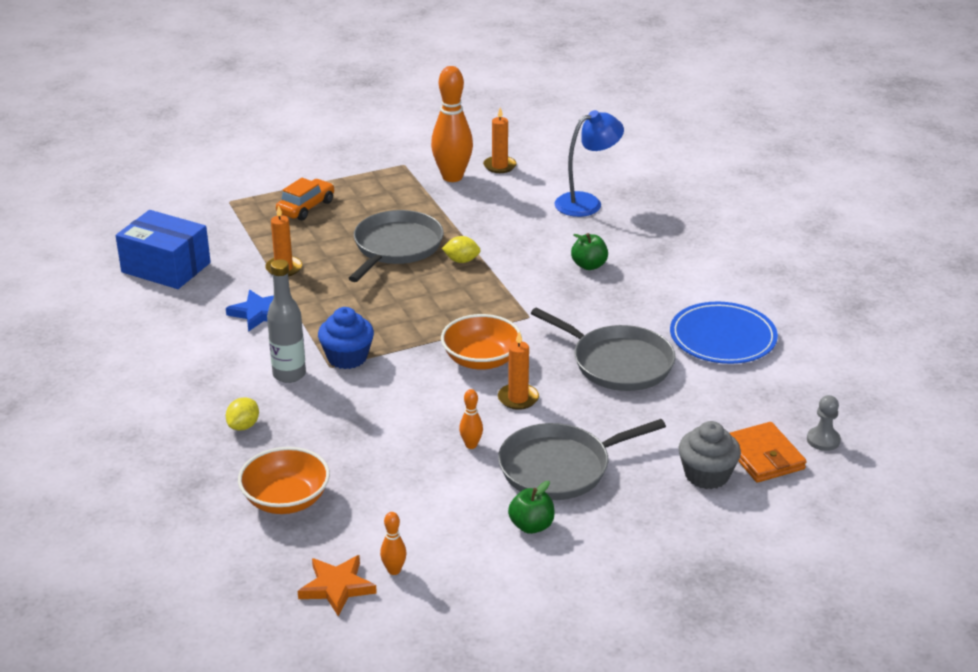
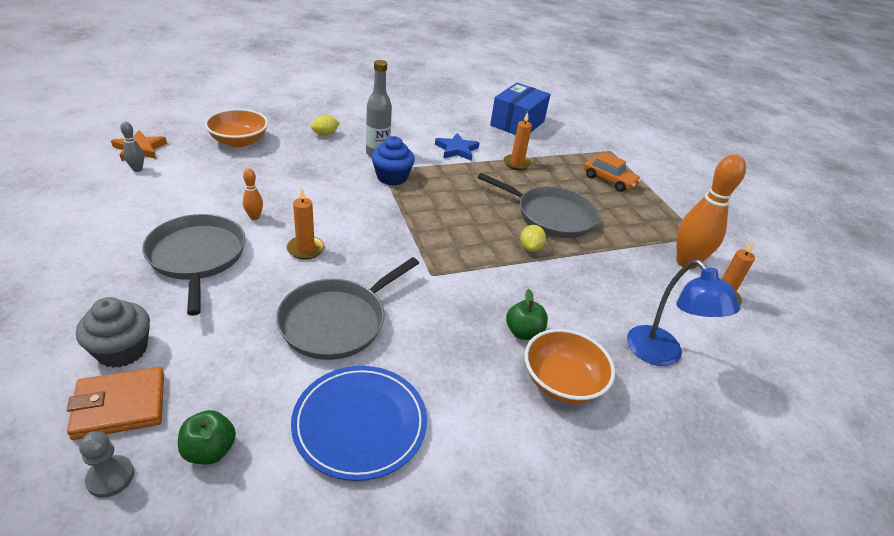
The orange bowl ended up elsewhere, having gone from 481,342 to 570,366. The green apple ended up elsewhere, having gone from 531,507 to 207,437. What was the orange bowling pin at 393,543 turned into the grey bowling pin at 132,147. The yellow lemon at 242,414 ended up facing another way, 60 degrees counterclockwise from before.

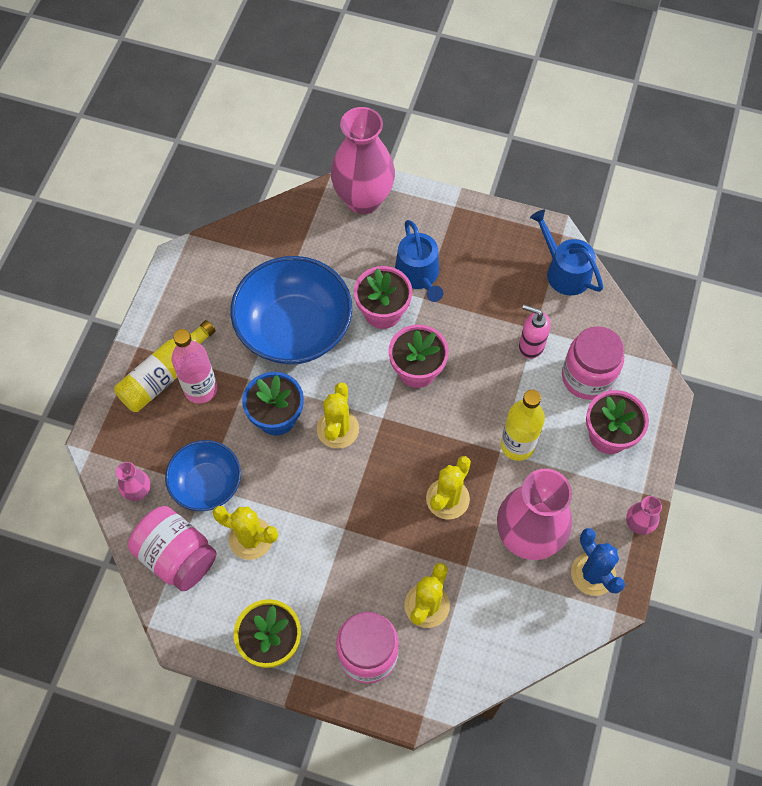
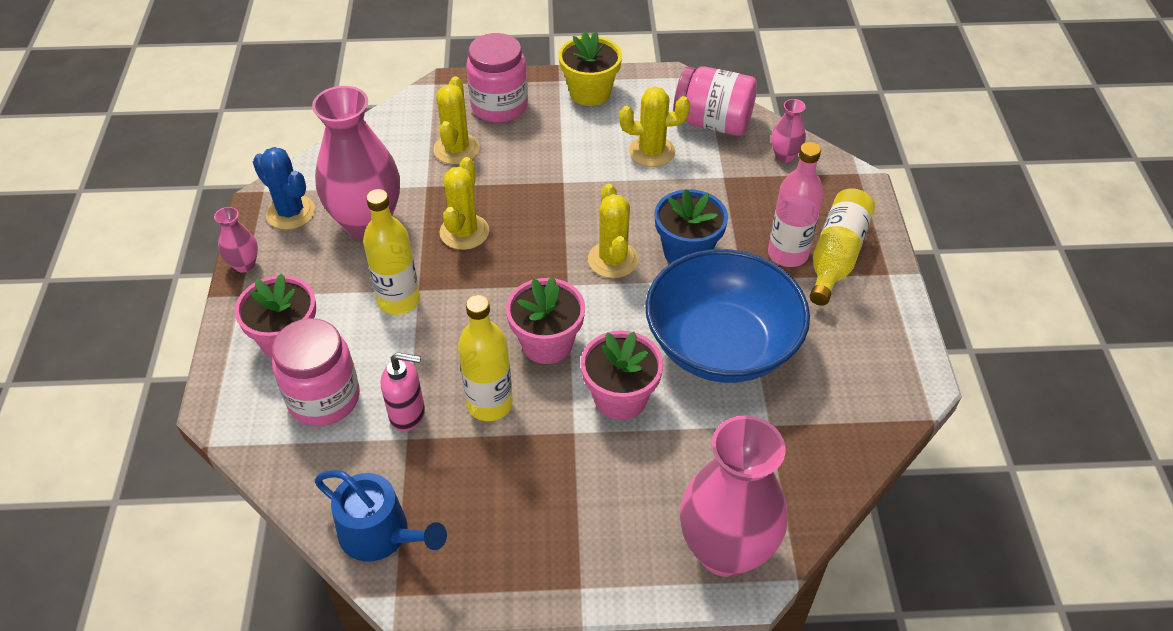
The second view lost the blue bowl at 203,475. The second view lost the blue watering can at 419,261. The second view gained the yellow bottle at 485,358.

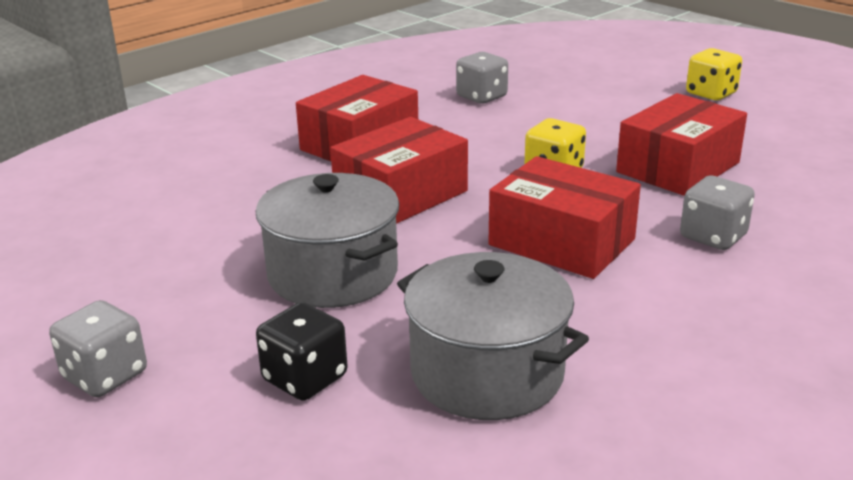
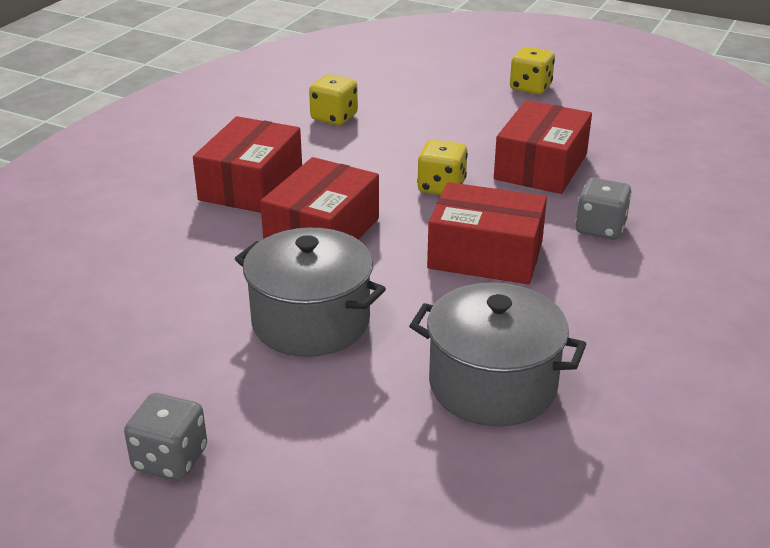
The second view lost the black dice at 302,351. What was the grey dice at 482,78 turned into the yellow dice at 333,99.

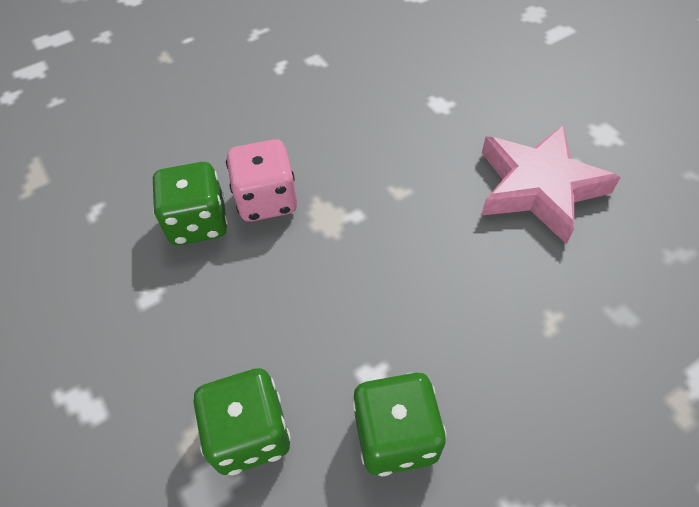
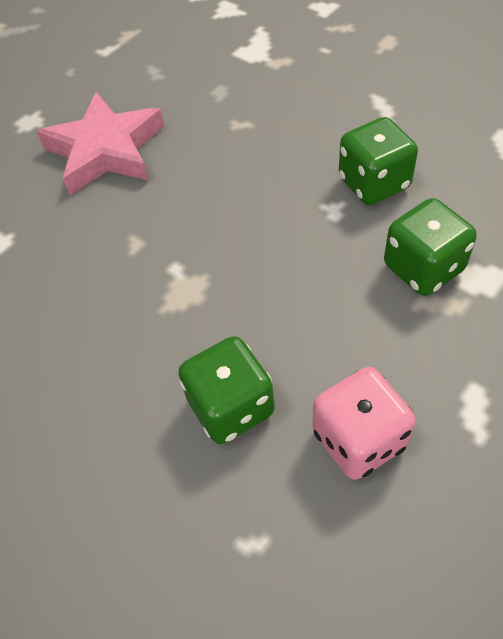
The pink dice ended up elsewhere, having gone from 261,180 to 364,423.

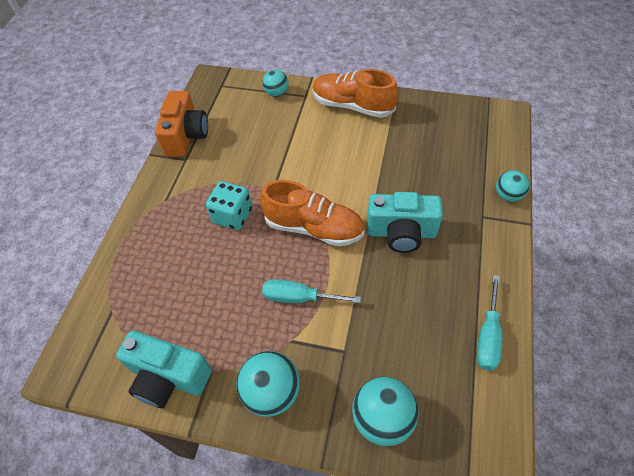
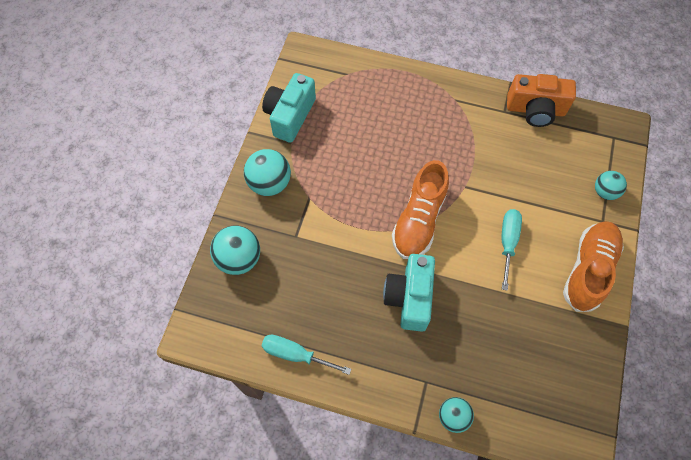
The second view lost the turquoise dice at 229,205. The turquoise screwdriver ended up elsewhere, having gone from 311,291 to 511,250.

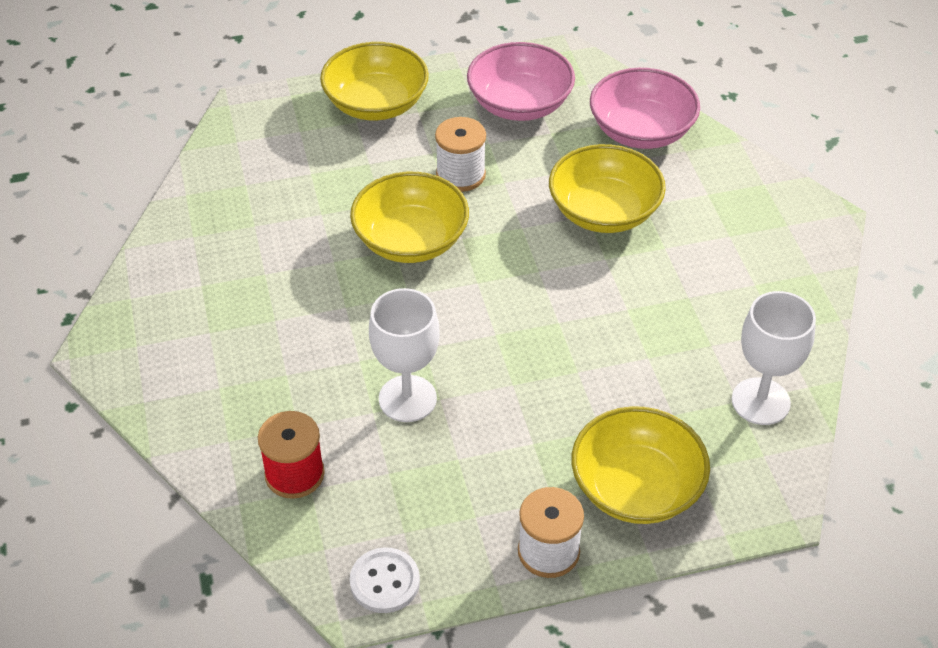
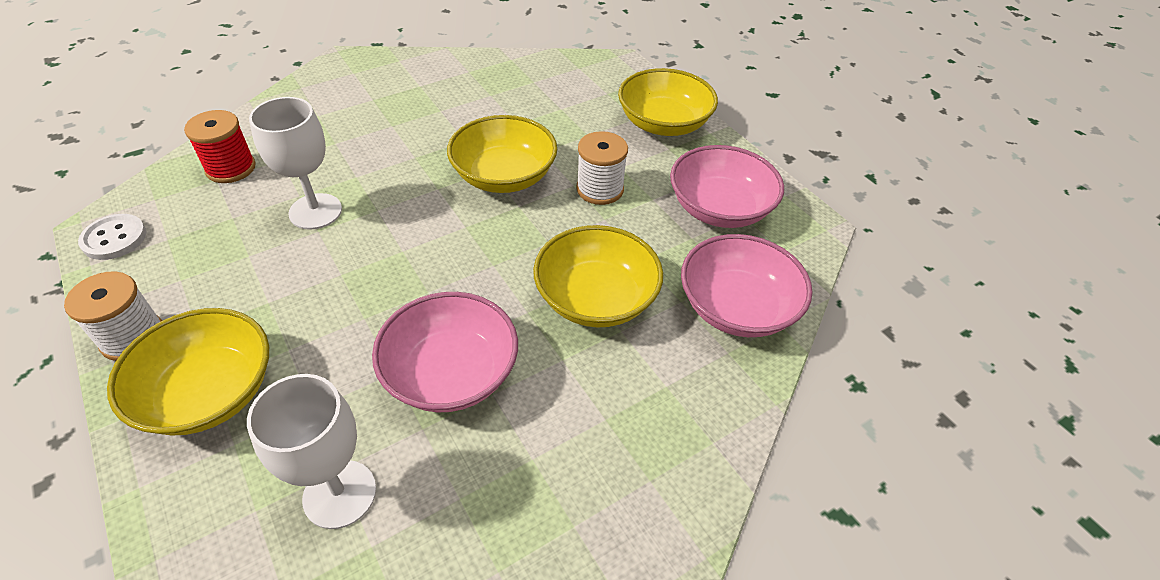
The second view gained the pink bowl at 445,352.

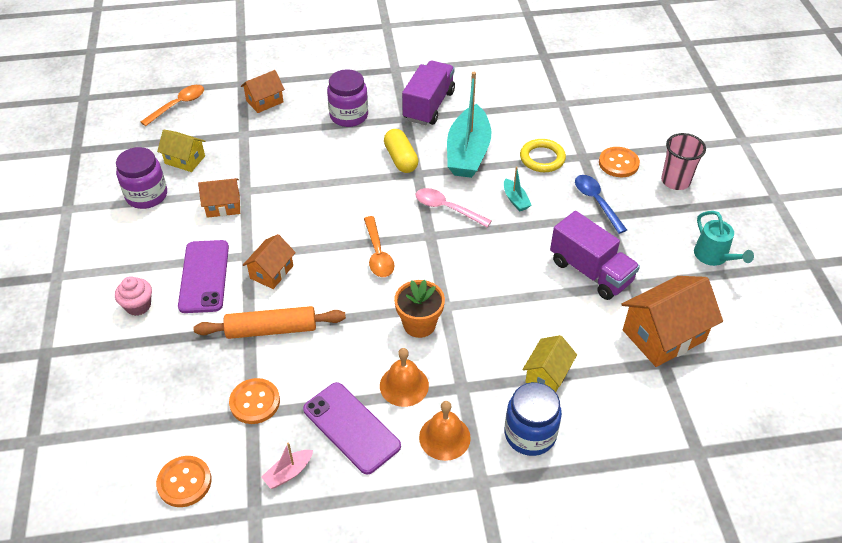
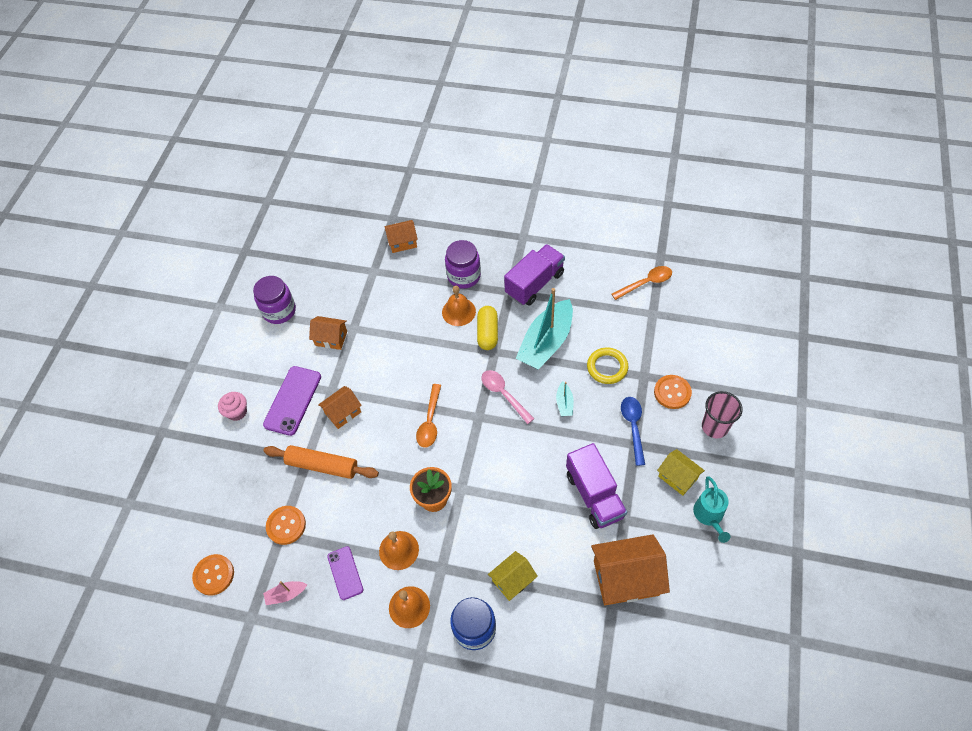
The second view gained the orange bell at 459,306. The orange spoon ended up elsewhere, having gone from 172,105 to 641,283. The yellow house ended up elsewhere, having gone from 181,151 to 681,472. The size of the purple phone at 352,428 changed by a factor of 0.62.

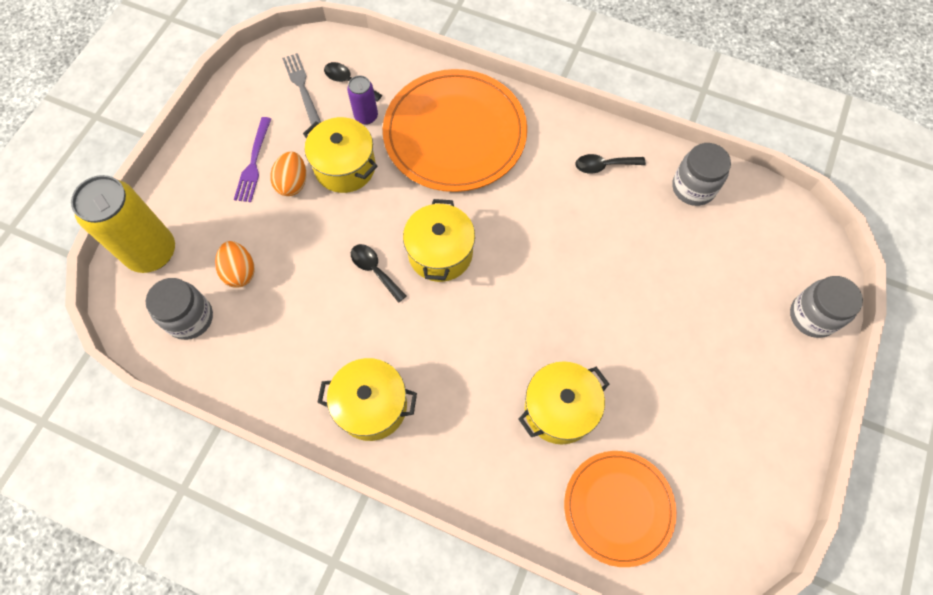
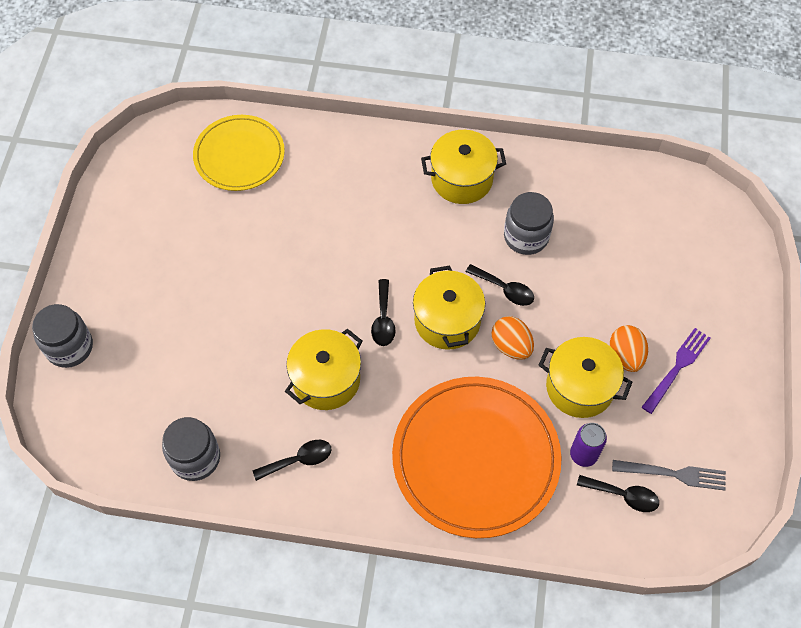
The second view lost the yellow can at 123,224. The second view gained the black spoon at 383,312. The grey jar ended up elsewhere, having gone from 179,309 to 529,223. The orange egg ended up elsewhere, having gone from 234,264 to 513,338. The yellow pot ended up elsewhere, having gone from 564,402 to 324,369. What was the orange plate at 620,509 turned into the yellow plate at 239,153. The purple fork at 252,159 ended up facing another way, 45 degrees clockwise from before. The grey fork at 301,89 ended up facing another way, 45 degrees counterclockwise from before.

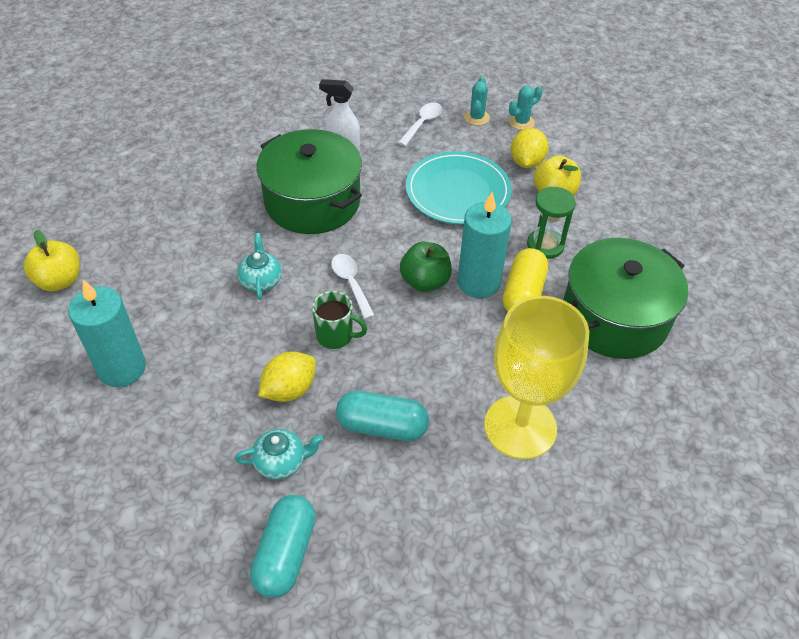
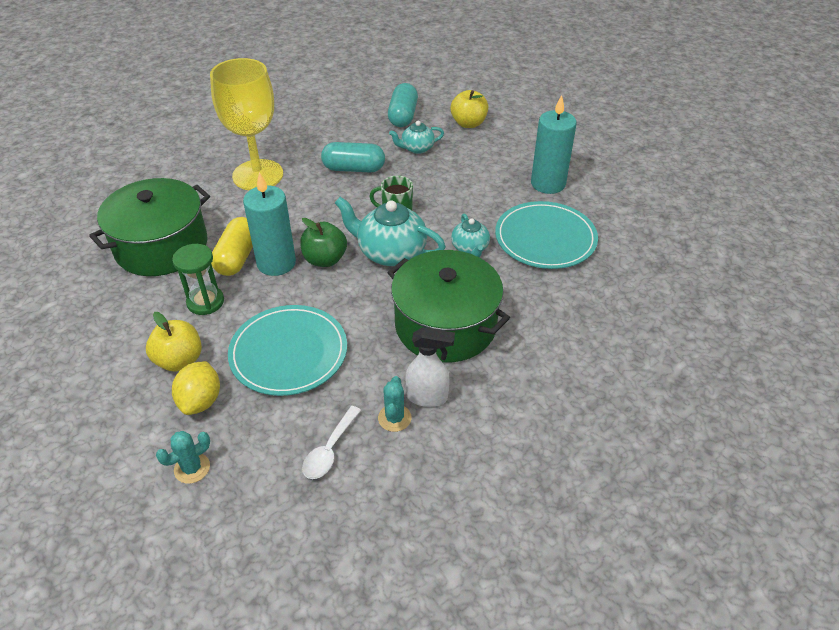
The second view lost the yellow lemon at 287,376. The second view gained the turquoise plate at 546,235. The yellow apple ended up elsewhere, having gone from 51,260 to 469,109. The turquoise cactus ended up elsewhere, having gone from 477,101 to 395,404. Where the white spoon stood at 353,286, the turquoise teapot came to stand at 390,231.

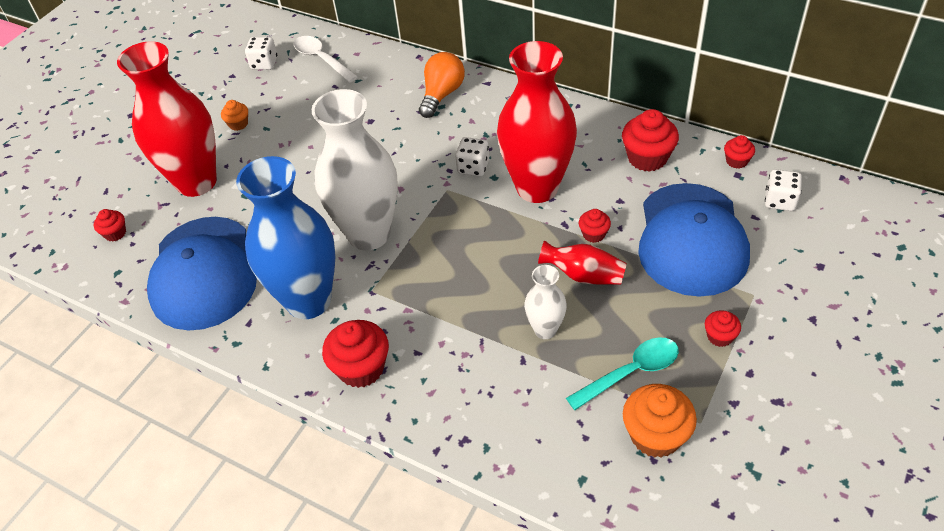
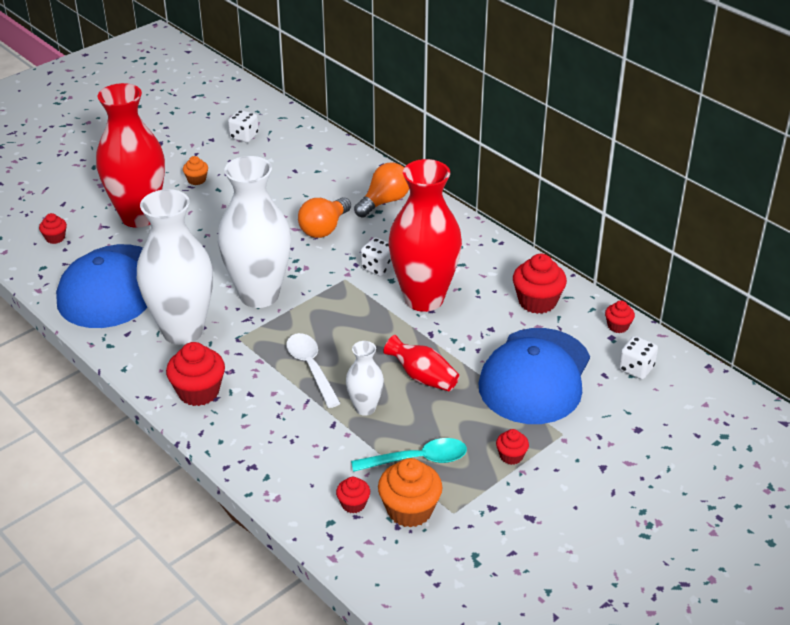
The second view gained the orange light bulb at 324,217. The white spoon ended up elsewhere, having gone from 326,59 to 313,370. The red cupcake ended up elsewhere, having gone from 595,226 to 353,495. What was the blue vase at 286,237 turned into the white vase at 175,267.

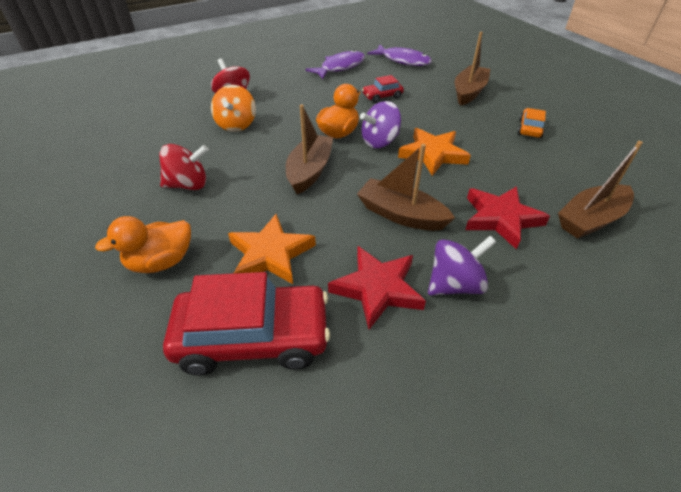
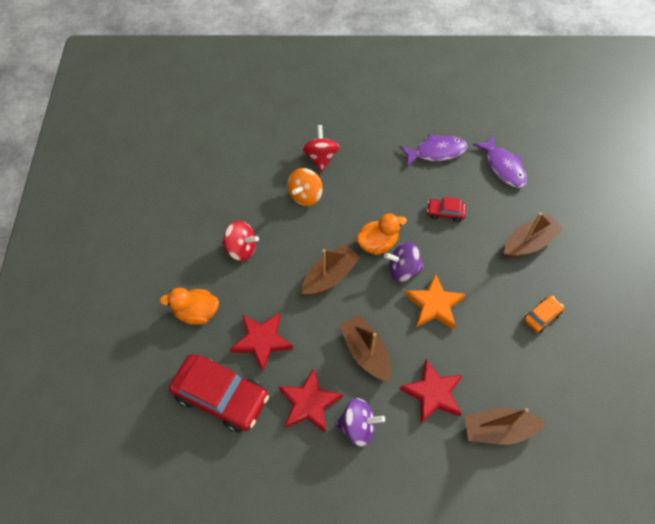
What was the orange star at 272,249 turned into the red star at 261,342.

